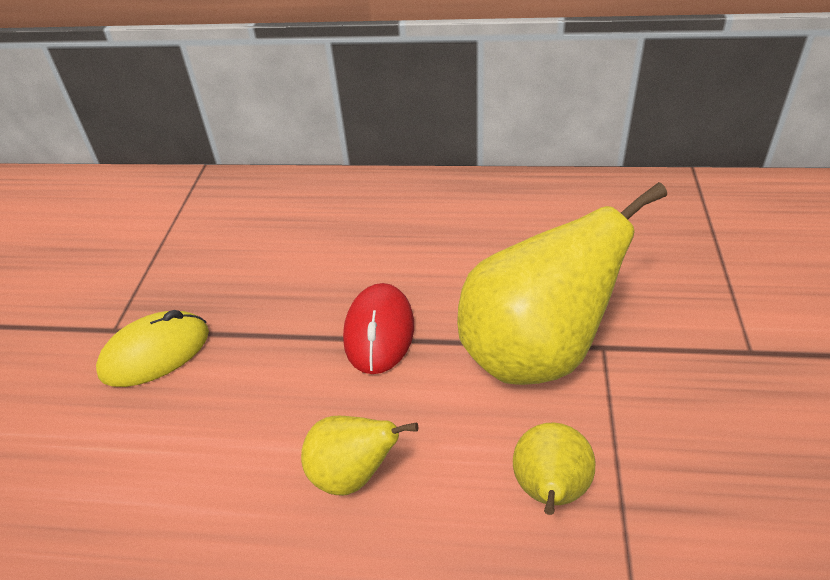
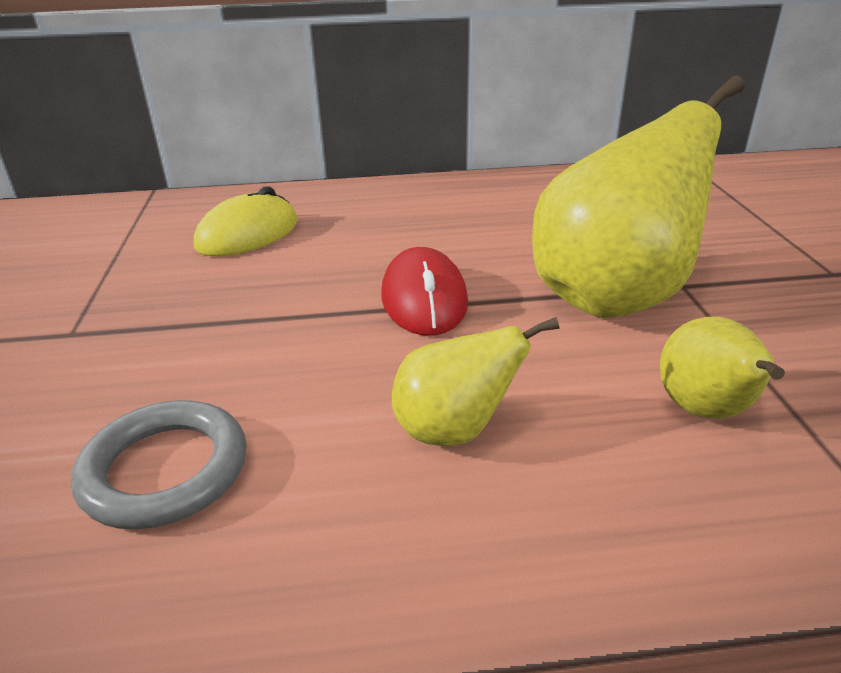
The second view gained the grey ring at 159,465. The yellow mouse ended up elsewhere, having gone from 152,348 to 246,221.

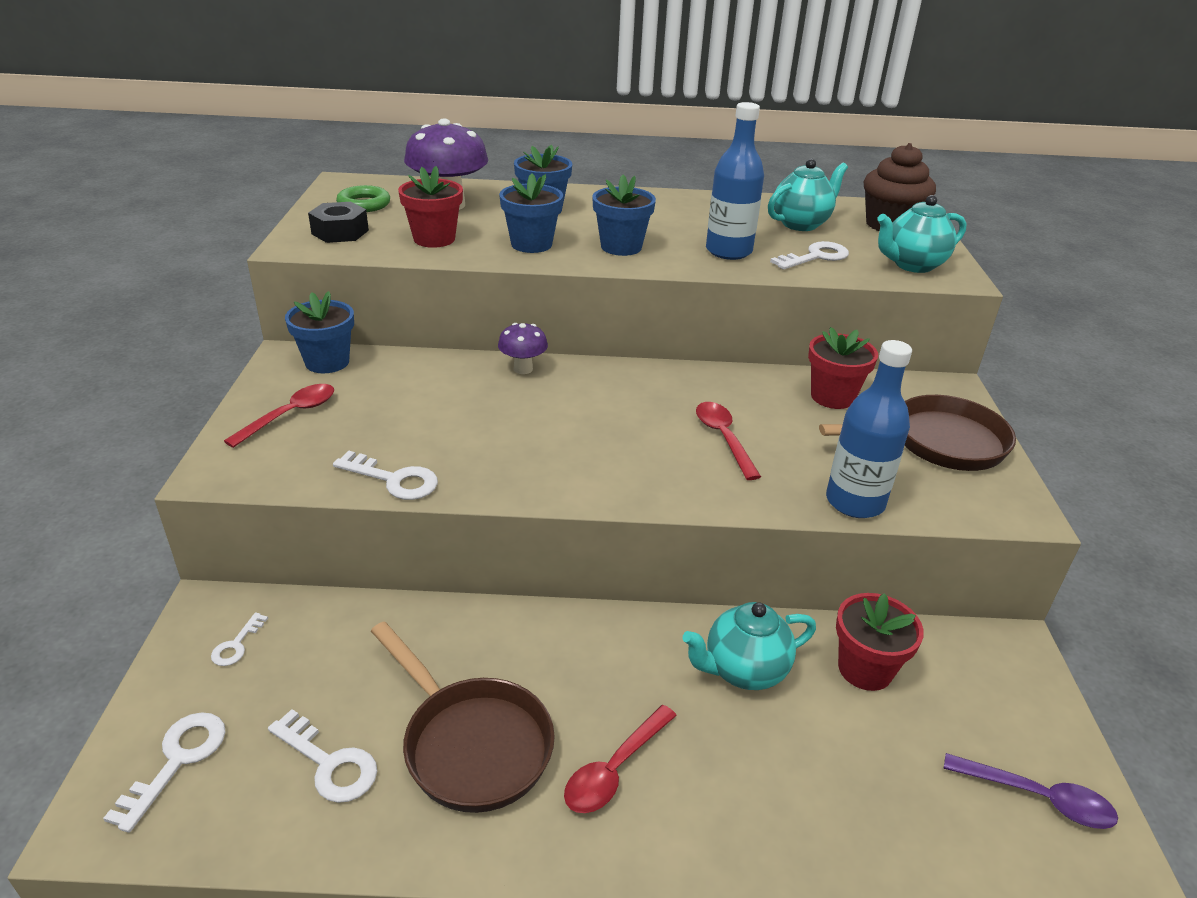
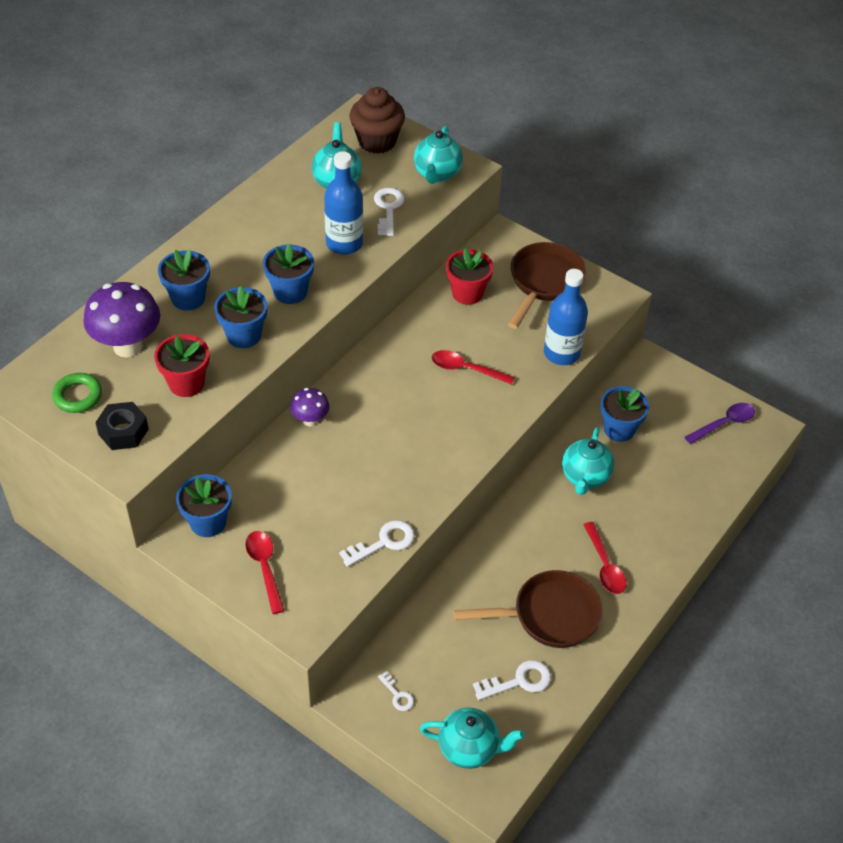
Where the white key stood at 164,772, the turquoise teapot came to stand at 472,738. What was the red flower pot at 880,642 turned into the blue flower pot at 624,414.

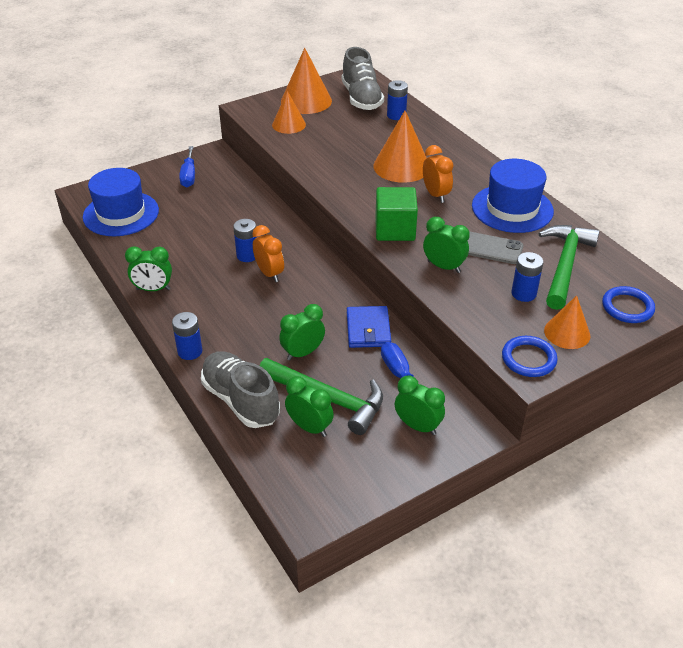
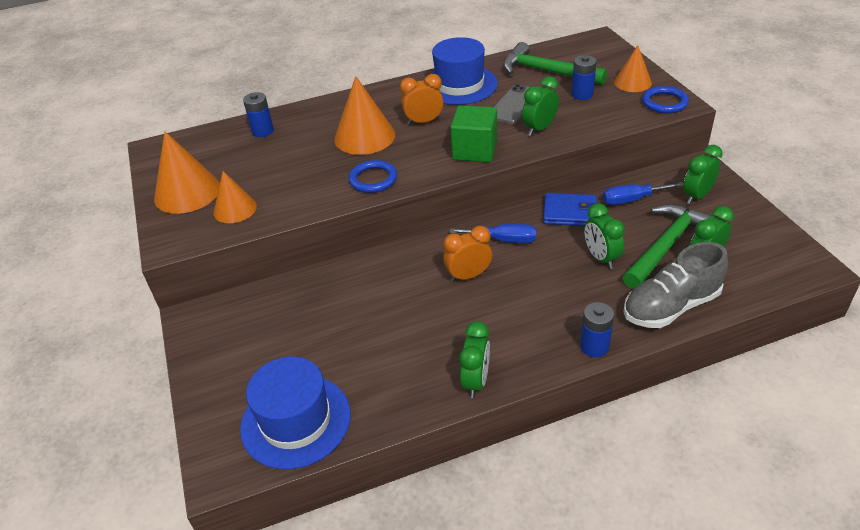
The second view lost the blue battery at 245,240. The second view lost the grey shoe at 363,78. The blue screwdriver ended up elsewhere, having gone from 187,167 to 493,233. The blue ring ended up elsewhere, having gone from 628,304 to 373,176.

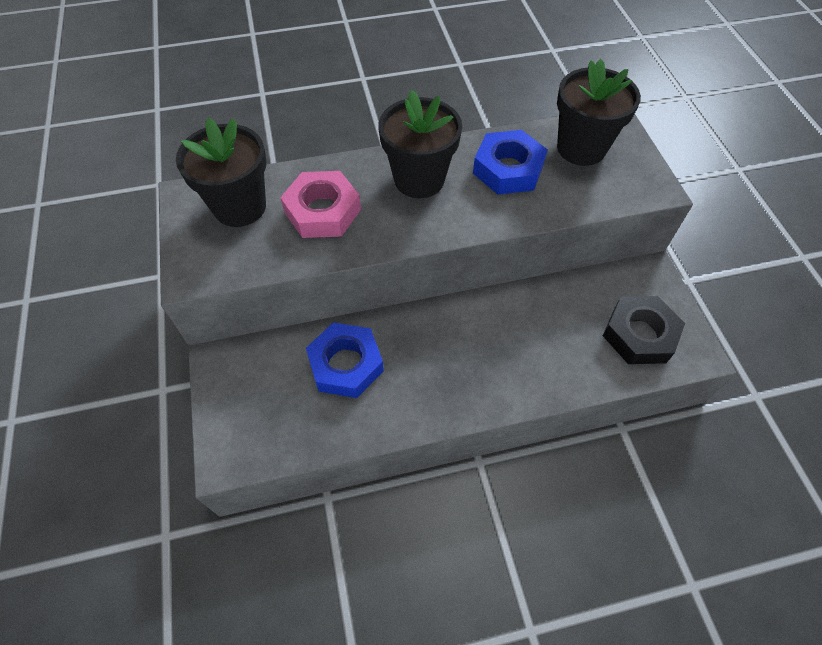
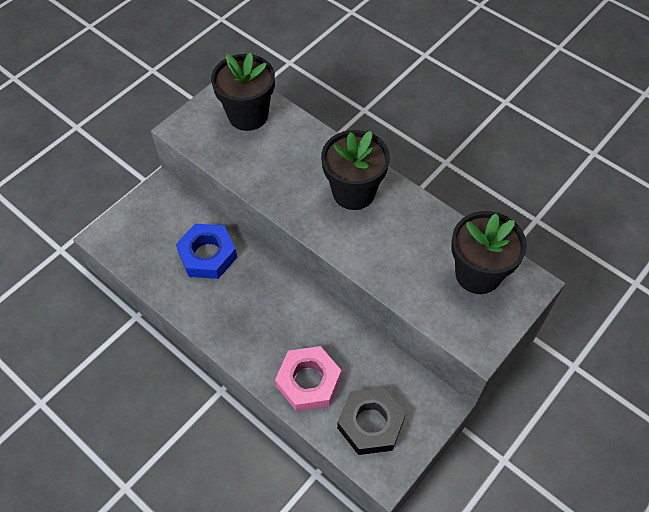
The second view lost the blue nut at 510,162. The pink nut ended up elsewhere, having gone from 320,204 to 308,378.

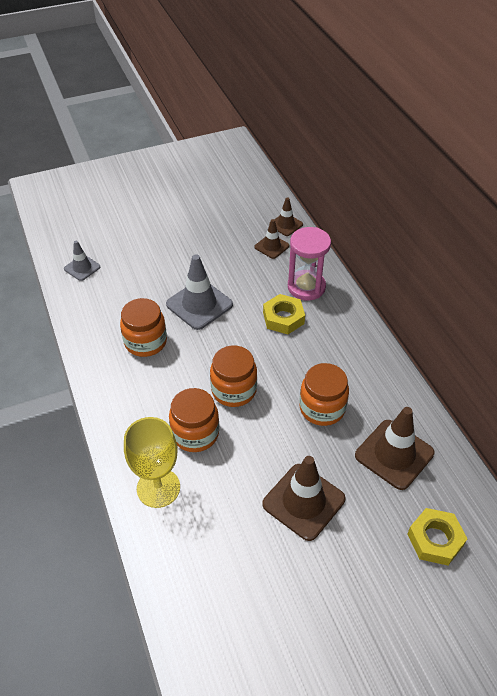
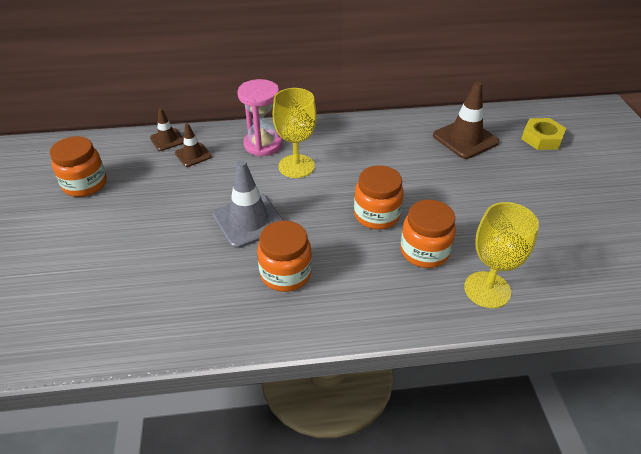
The second view lost the grey traffic cone at 82,261. The second view lost the brown traffic cone at 303,498. The orange jar ended up elsewhere, having gone from 324,394 to 78,166. Where the yellow nut stood at 284,314, the yellow goblet came to stand at 295,133.

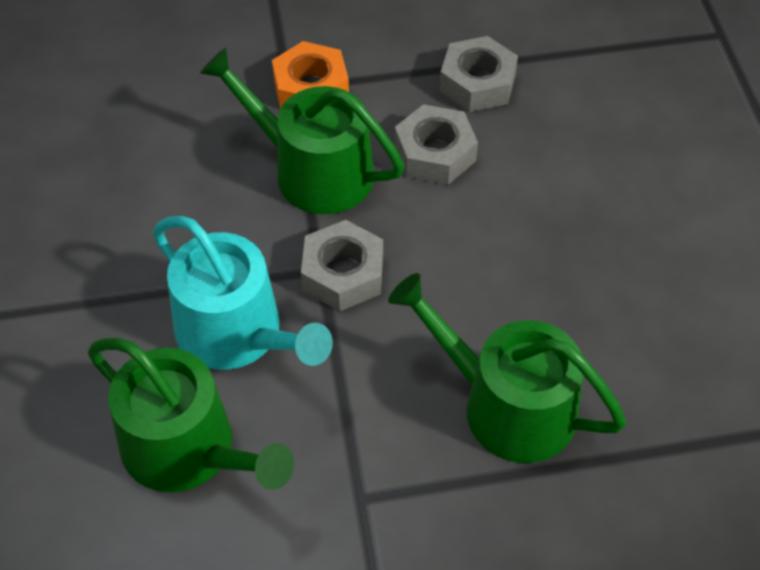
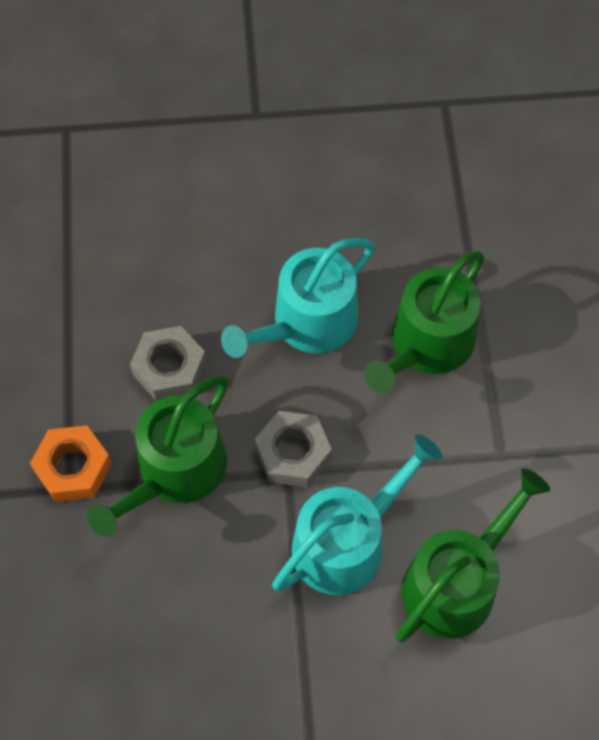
The second view lost the grey nut at 479,74. The second view gained the turquoise watering can at 298,298.

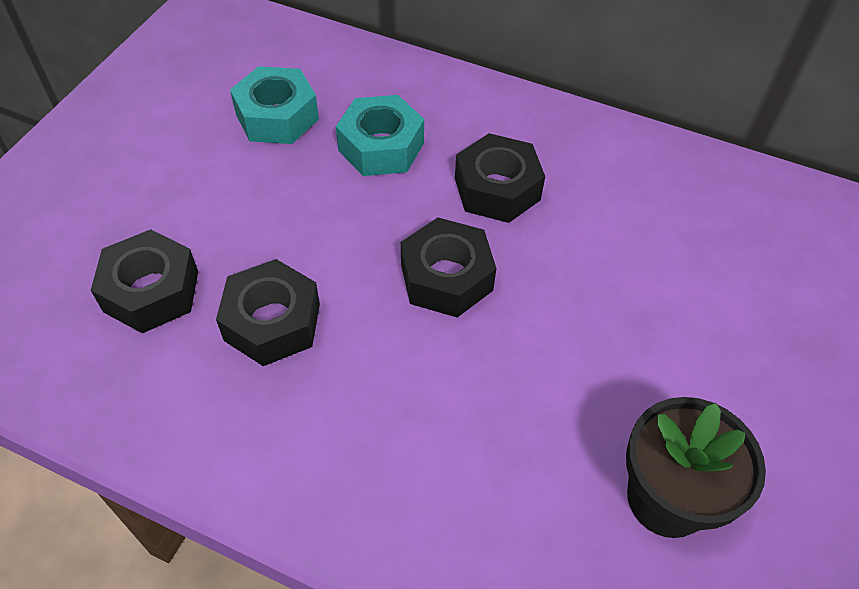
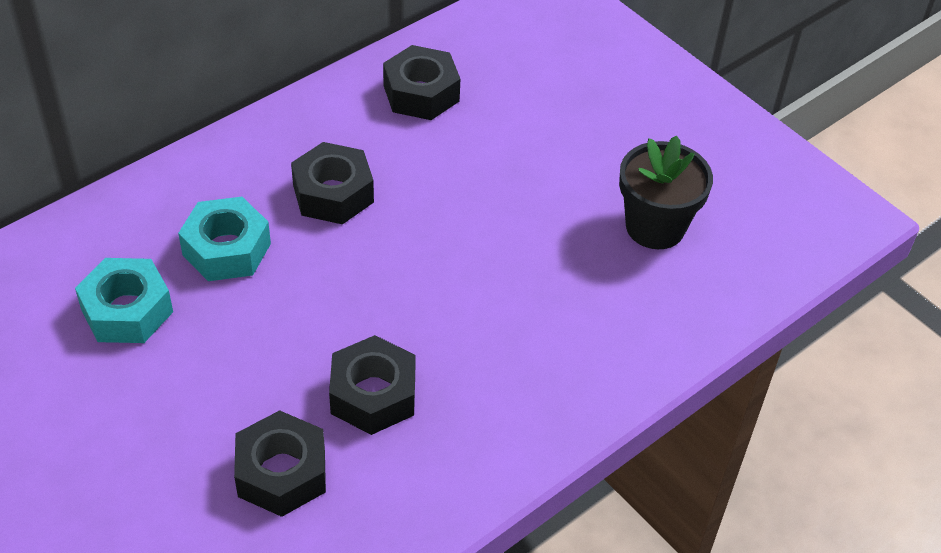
The black nut ended up elsewhere, having gone from 448,267 to 421,82.

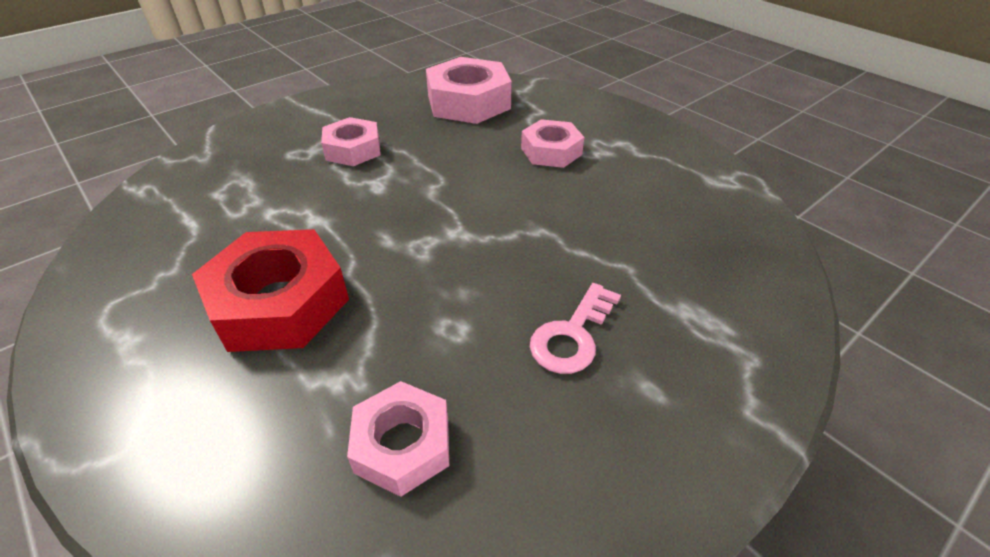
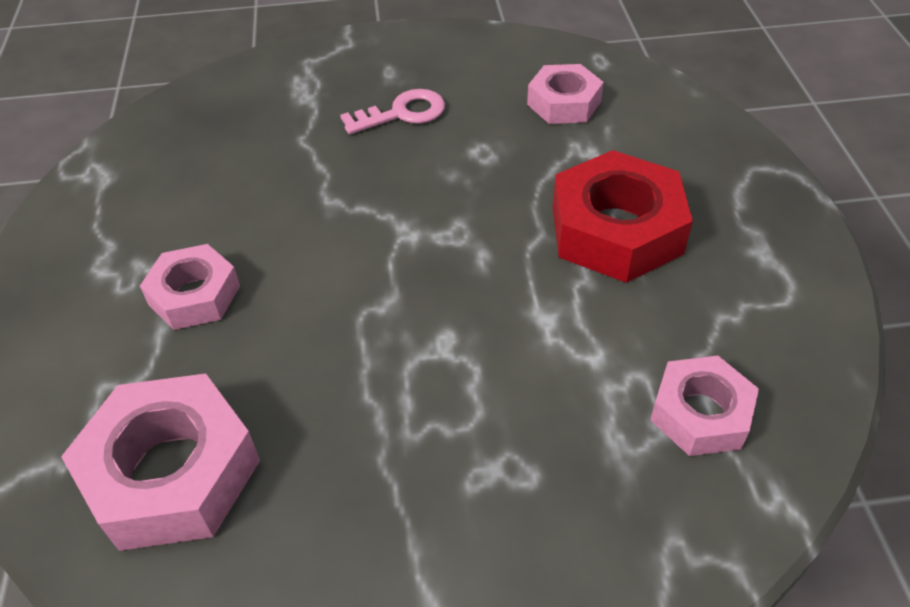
The pink nut ended up elsewhere, having gone from 351,141 to 704,406.

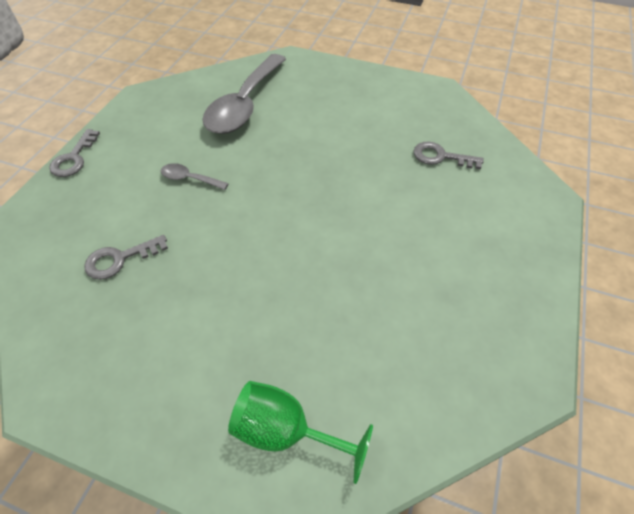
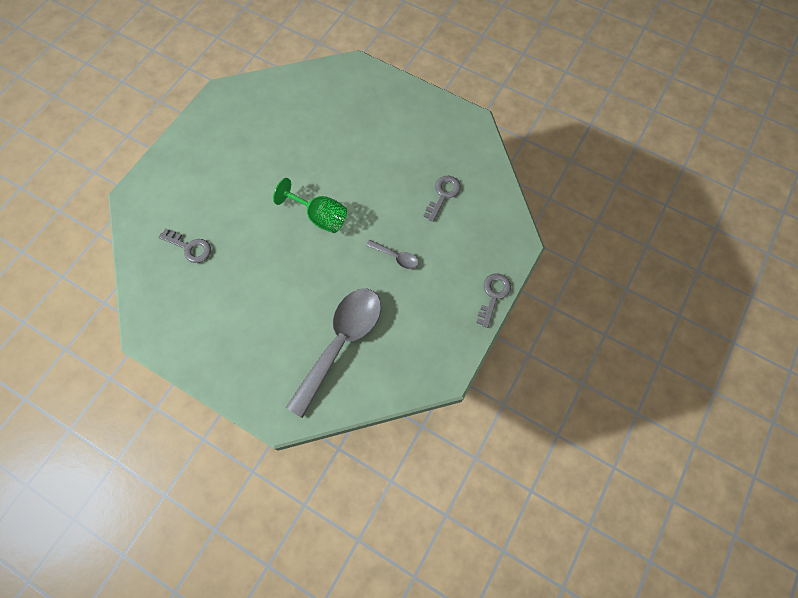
The green goblet ended up elsewhere, having gone from 300,432 to 310,205. The grey key at 126,257 ended up facing another way, 45 degrees counterclockwise from before.

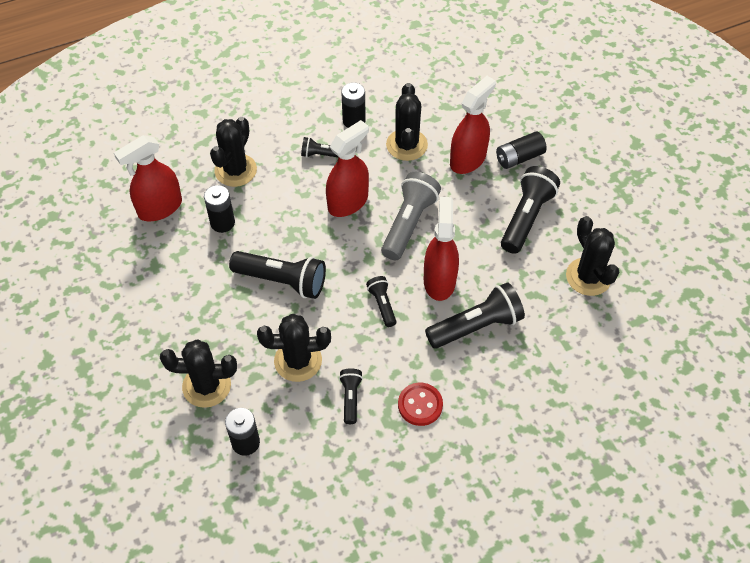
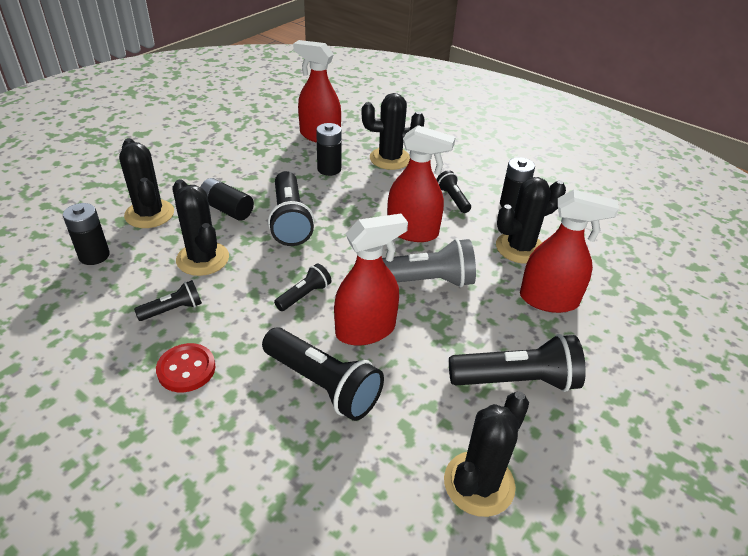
The black battery ended up elsewhere, having gone from 521,150 to 227,199.

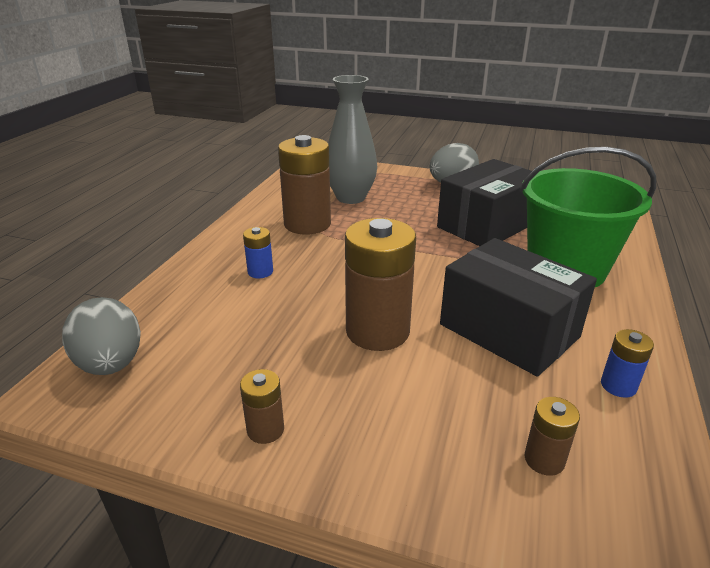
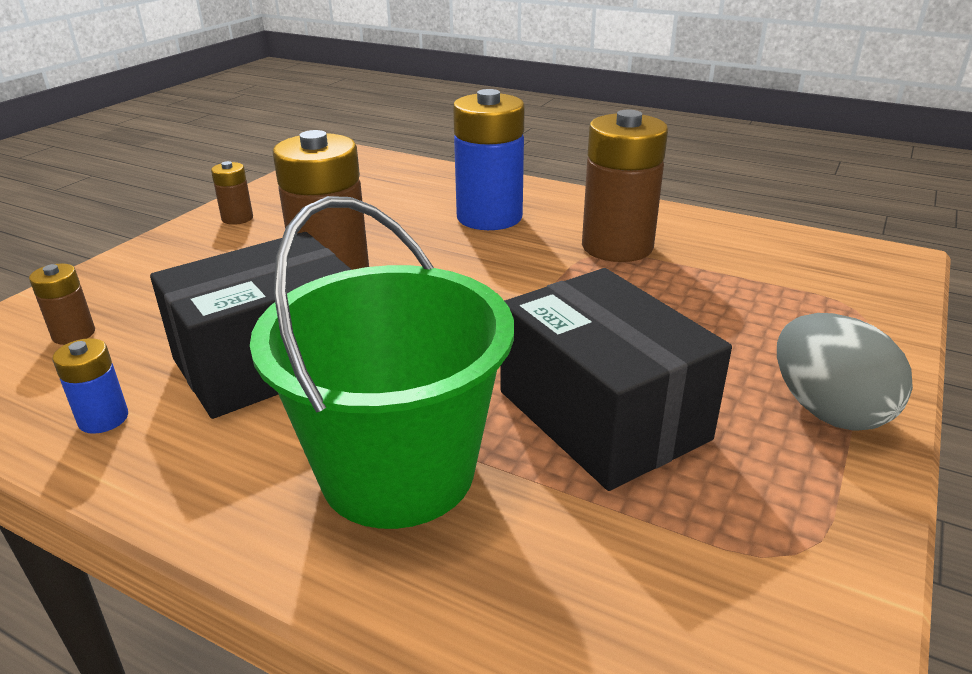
The second view lost the grey egg at 101,336. The second view lost the grey vase at 352,139. The size of the blue battery at 258,252 changed by a factor of 2.13.

